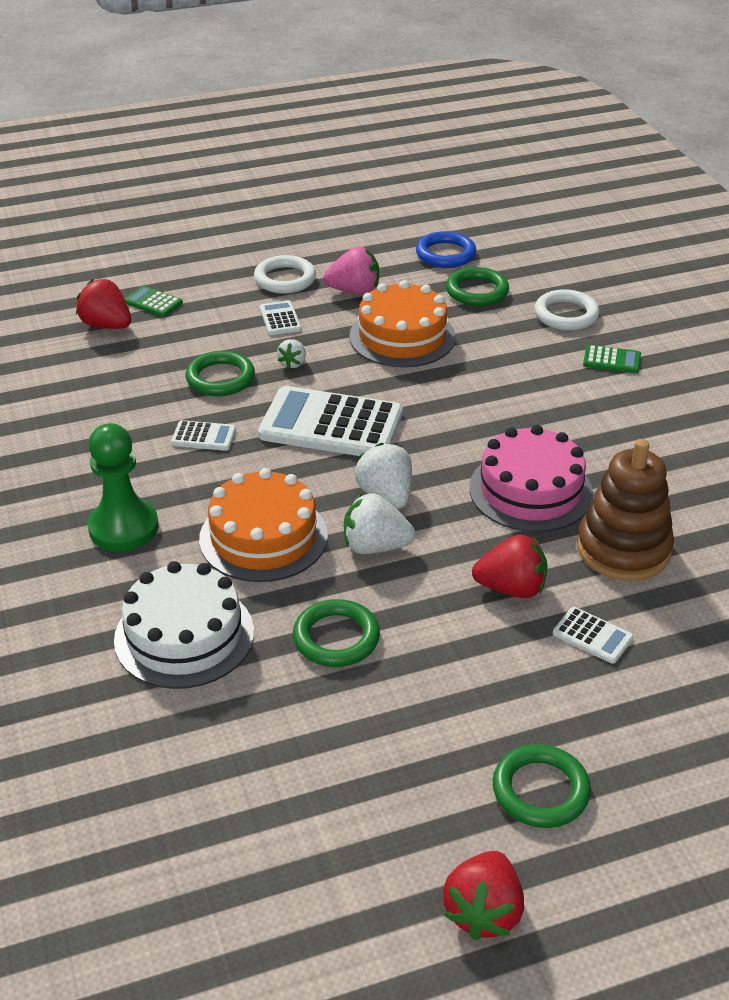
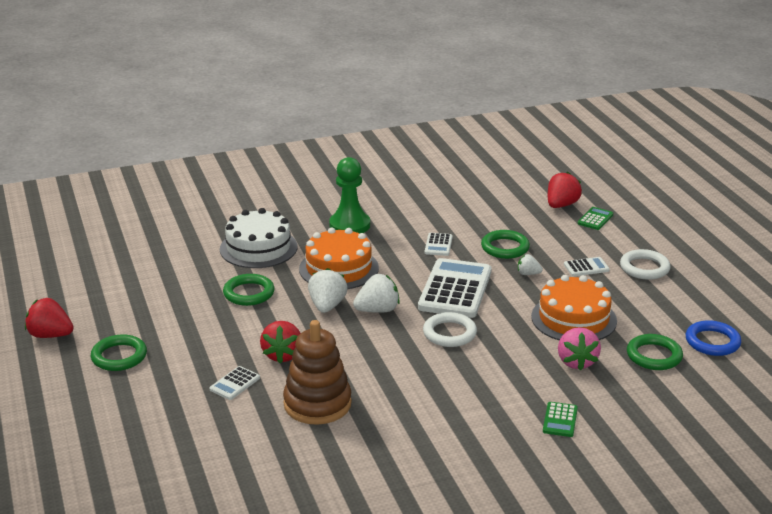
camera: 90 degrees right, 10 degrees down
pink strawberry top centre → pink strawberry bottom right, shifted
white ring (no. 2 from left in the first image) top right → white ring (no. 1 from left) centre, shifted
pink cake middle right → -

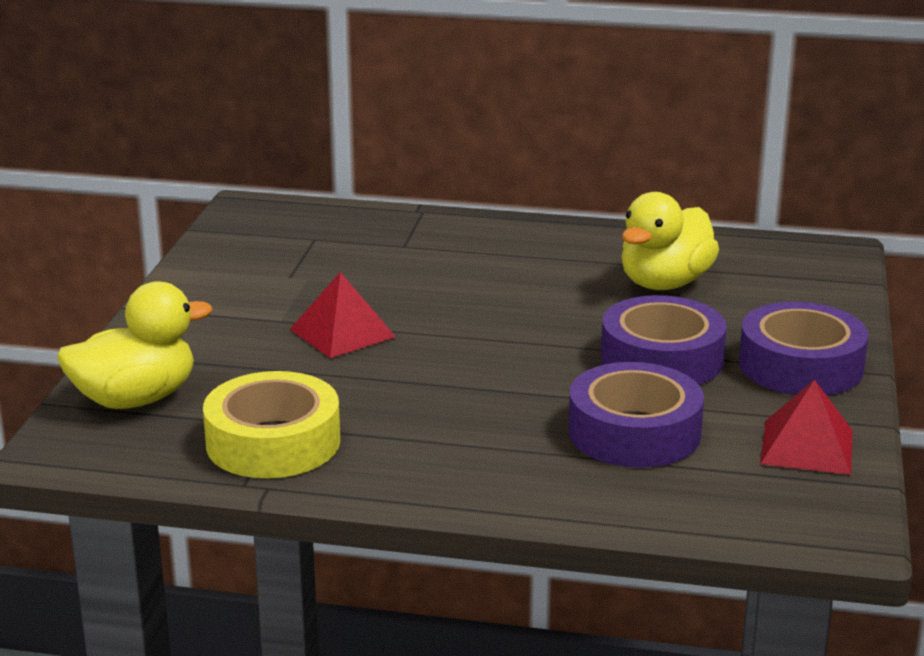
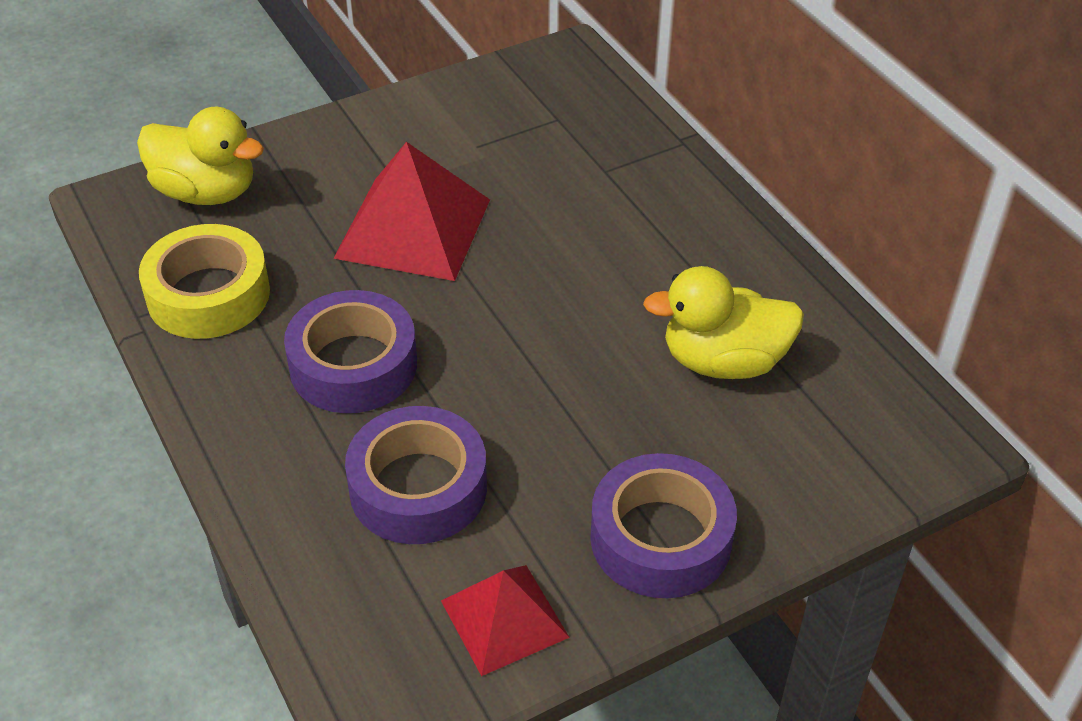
camera: 50 degrees right, 20 degrees up
crimson pyramid shape (no. 1 from left) centre → crimson pyramid shape (no. 1 from left) top centre, x1.65
violet sticky tape (no. 2 from left in the first image) middle right → violet sticky tape (no. 1 from left) middle left, shifted

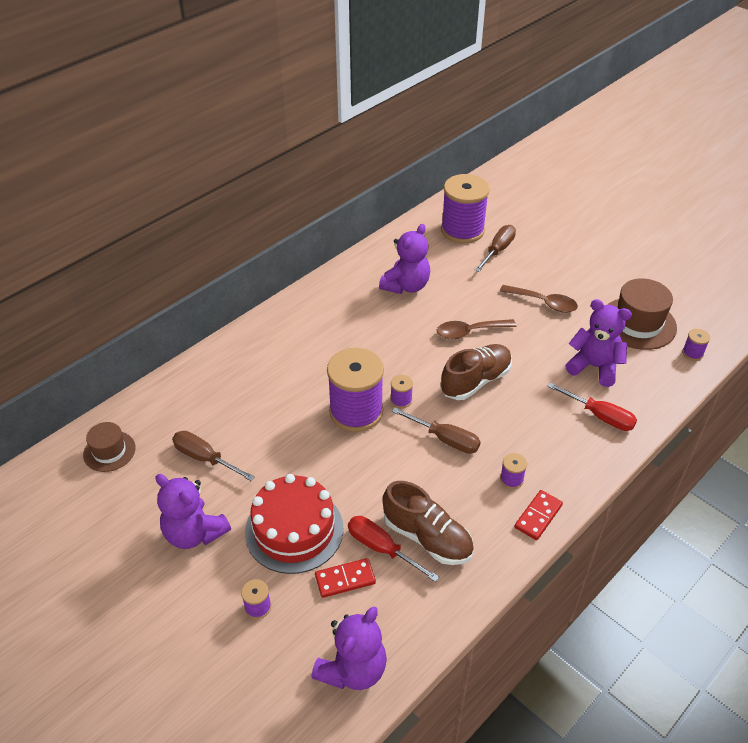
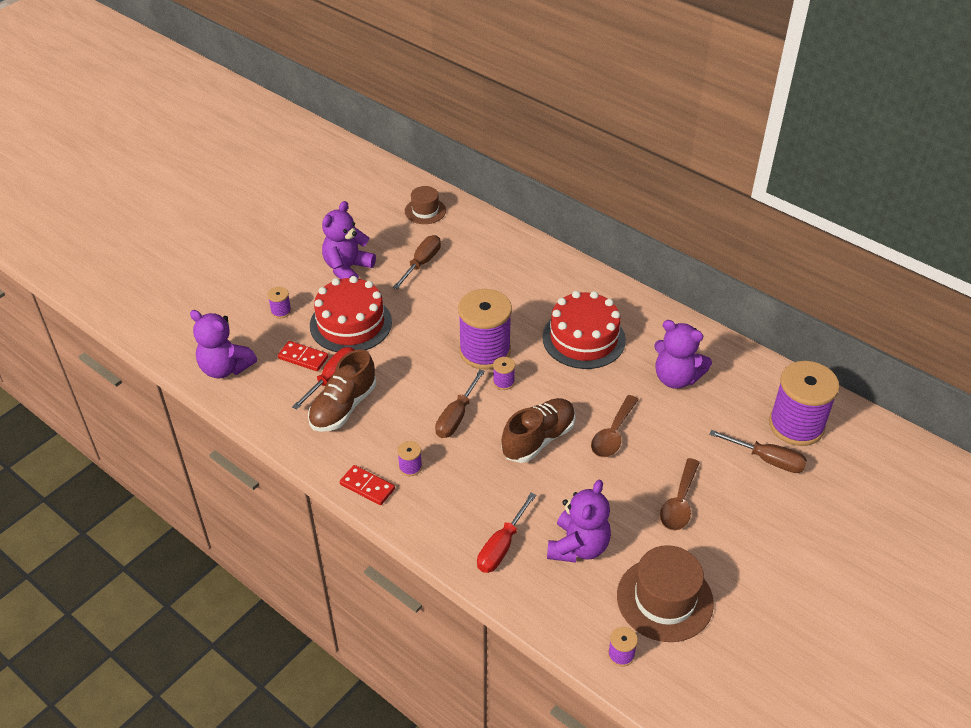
camera: 85 degrees right, 0 degrees up
brown spoon (no. 1 from left) centre, 135 degrees counterclockwise
brown sneaker (no. 2 from left) centre, 90 degrees counterclockwise
crimson domino tile (no. 1 from left) bottom centre → crimson domino tile (no. 1 from left) middle left, 45 degrees counterclockwise
- → crimson cake (no. 2 from left) centre

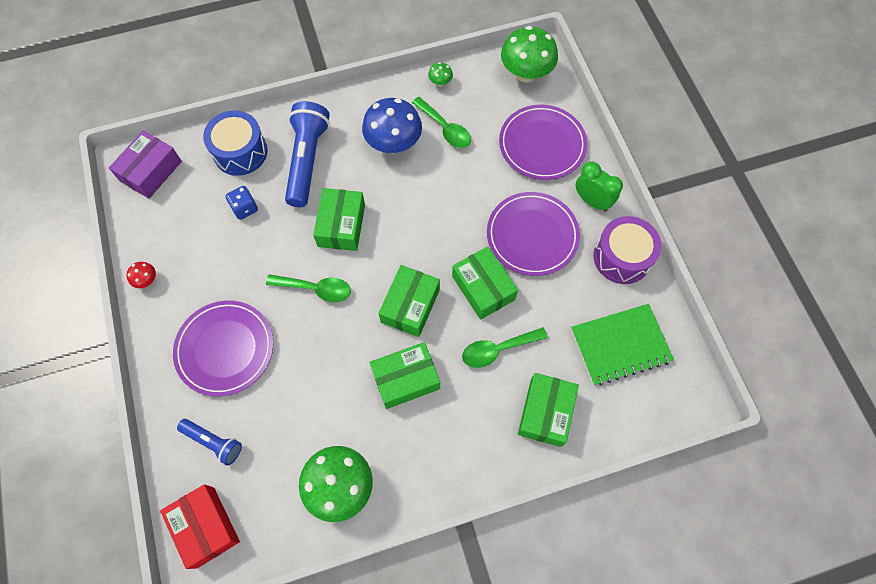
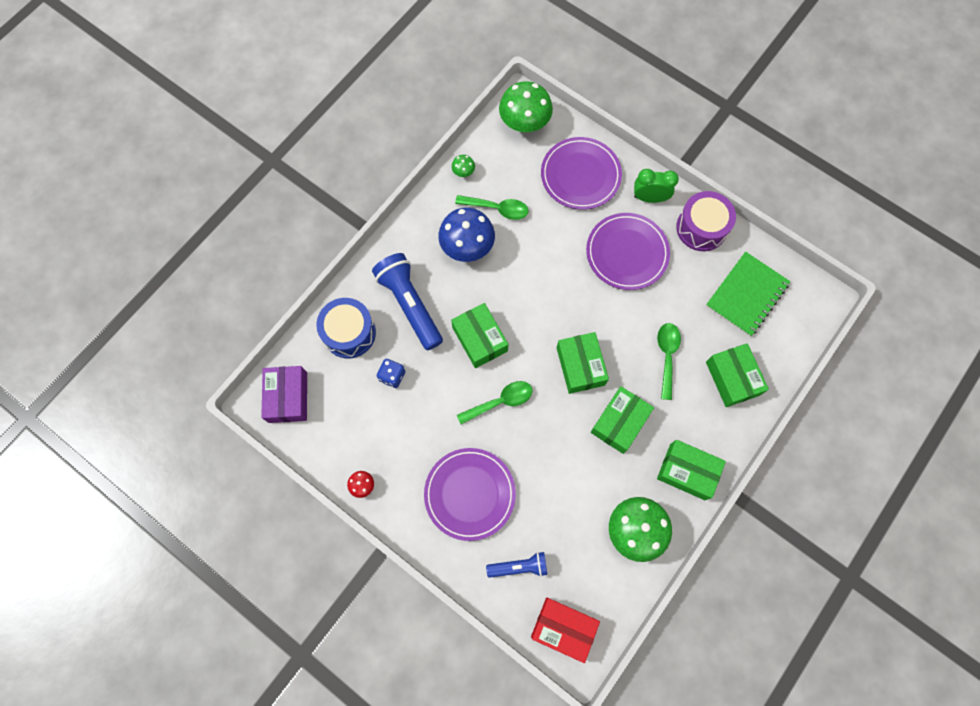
camera: 35 degrees left, 5 degrees up
green parcel (no. 4 from left) centre → green parcel (no. 4 from left) middle right, shifted
green spoon (no. 3 from left) centre → green spoon (no. 3 from left) middle right, 150 degrees clockwise

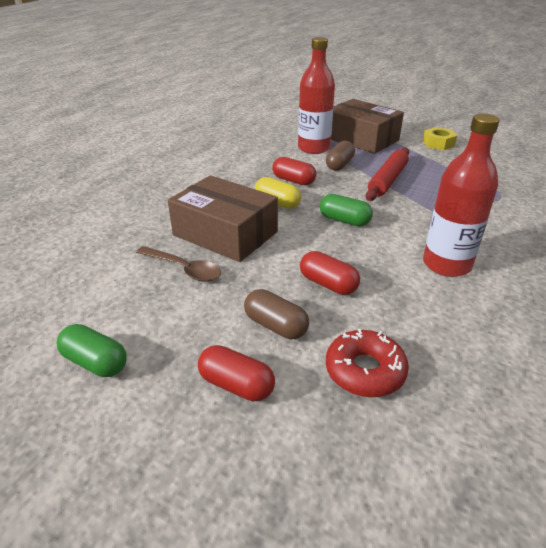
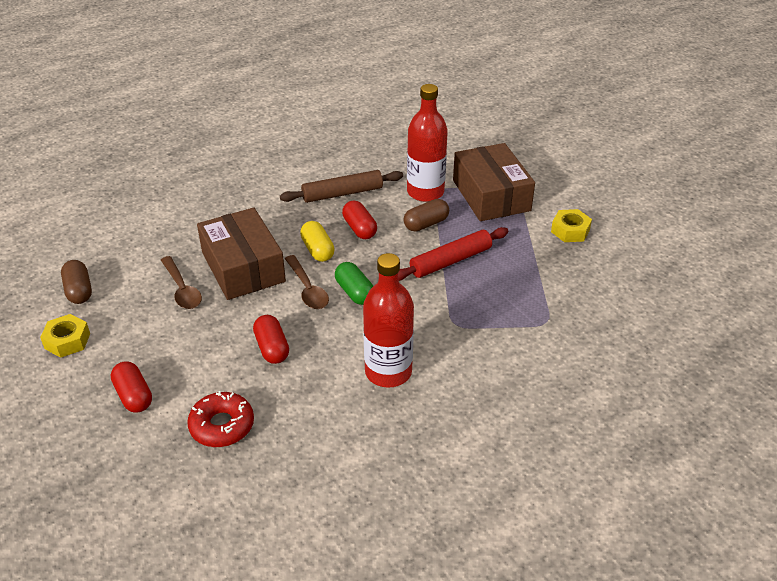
camera: 30 degrees right, 5 degrees up
brown capsule (no. 1 from left) centre → brown capsule (no. 1 from left) middle left, shifted
green capsule (no. 1 from left) middle left → yellow nut (no. 1 from left) middle left
- → brown rolling pin top centre
- → brown spoon (no. 2 from left) centre

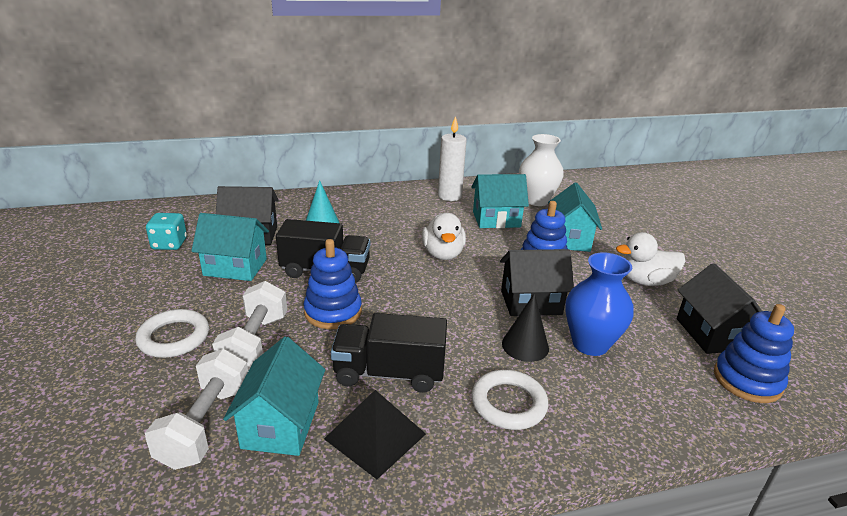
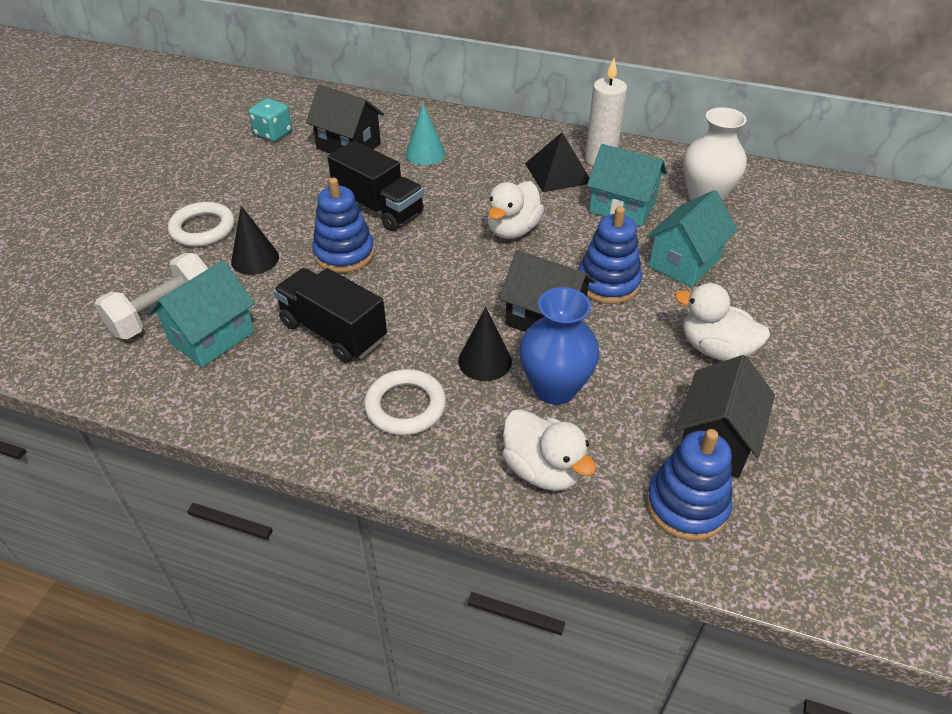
camera: 35 degrees right, 15 degrees up
turquoise house (no. 1 from left) middle left → -
white free weight (no. 2 from left) middle left → ebony cone shape (no. 1 from left) middle left
ebony pyramid shape bottom centre → ebony pyramid shape top centre, shifted
- → white rubber duck (no. 2 from left) centre

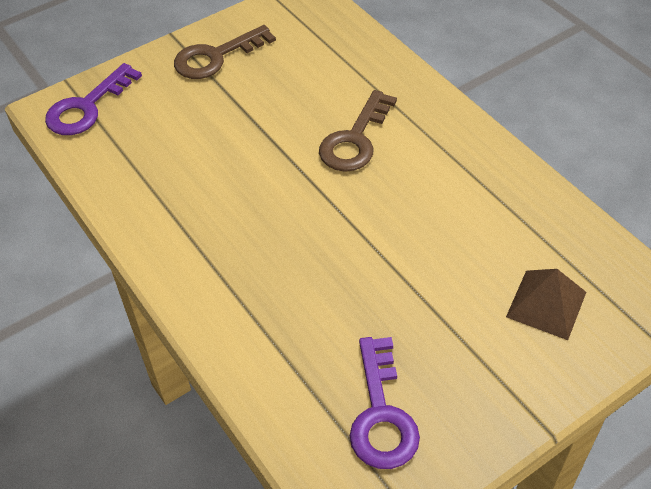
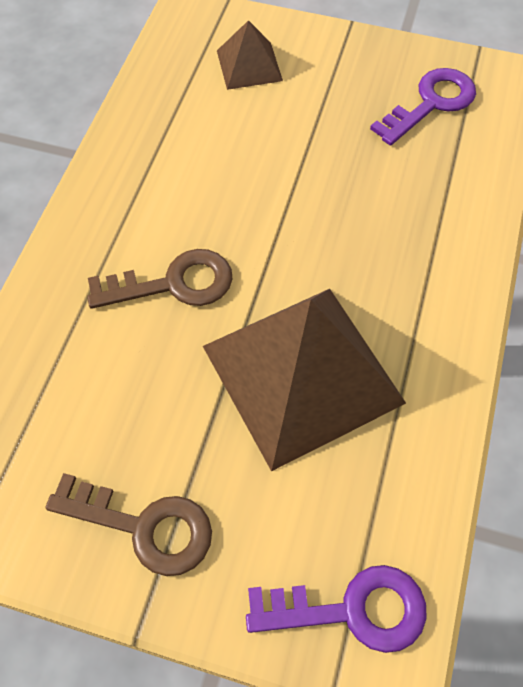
camera: 130 degrees left, 10 degrees up
- → brown pyramid shape (no. 2 from left) centre

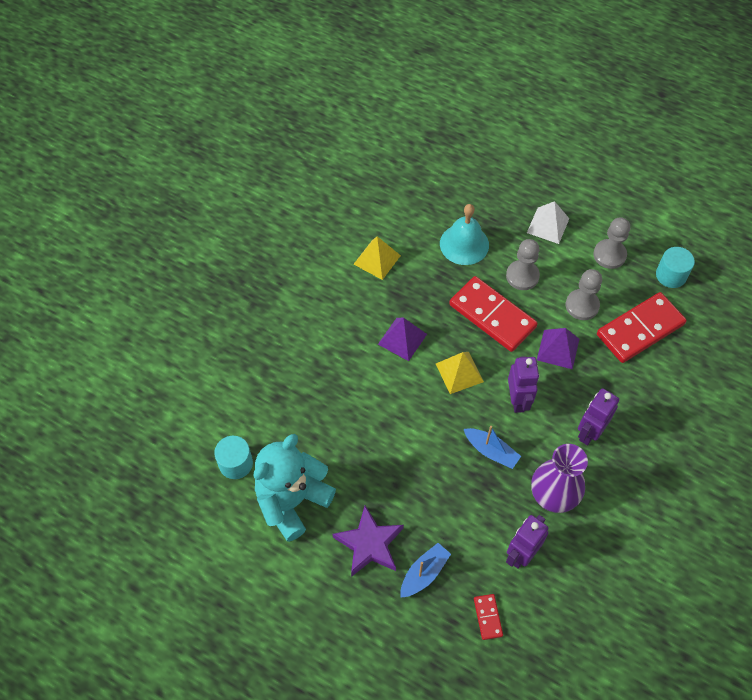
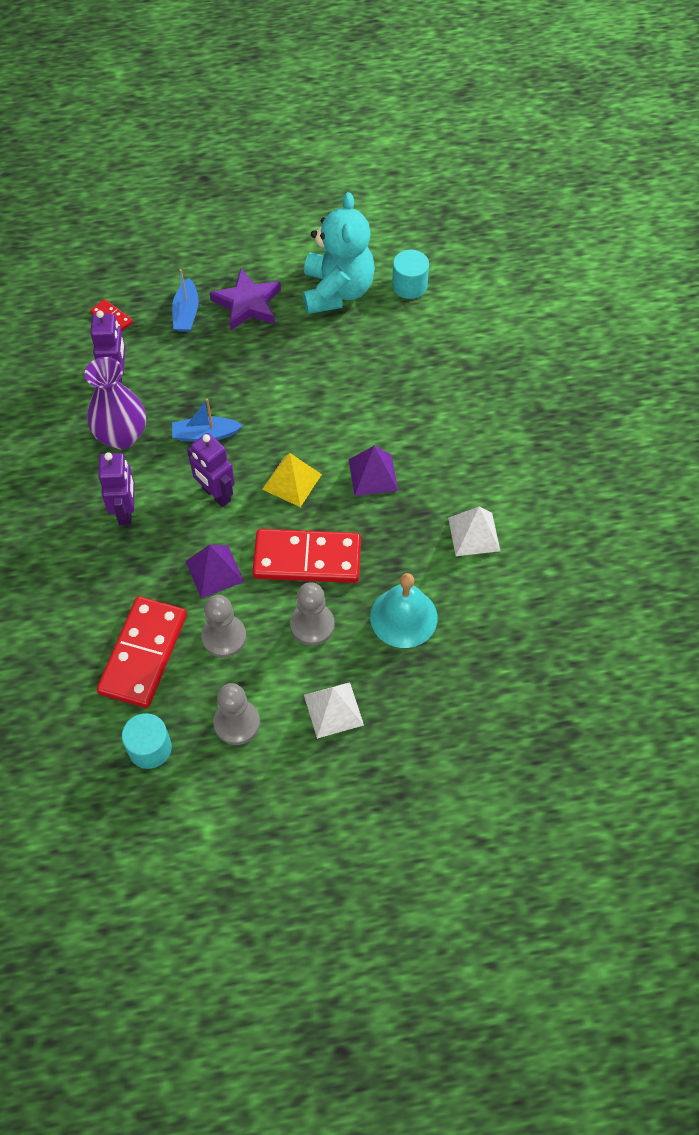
camera: 140 degrees right, 0 degrees up
yellow pyramid shape (no. 1 from left) centre → white pyramid shape (no. 2 from left) middle right

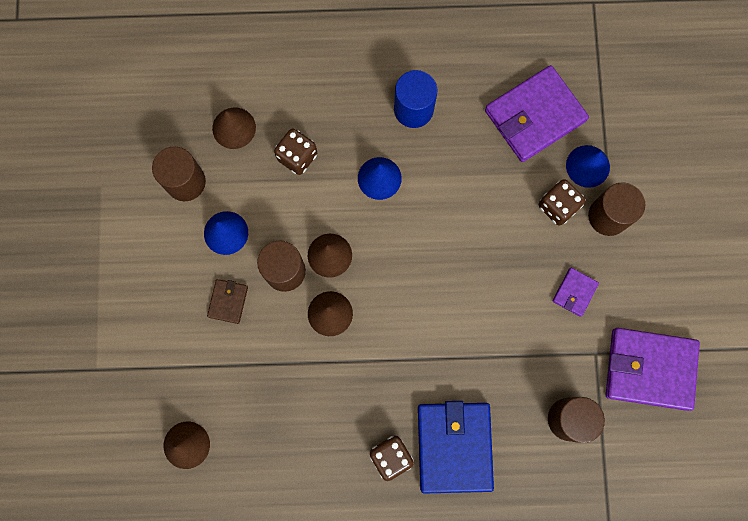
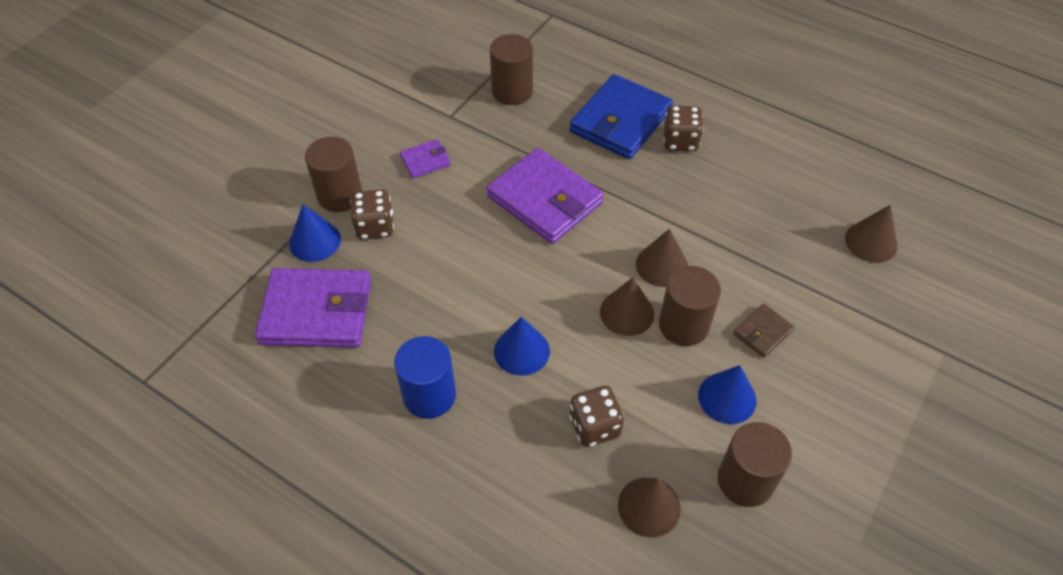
camera: 145 degrees left, 25 degrees down
violet billfold (no. 3 from left) bottom right → violet billfold (no. 3 from left) centre, shifted

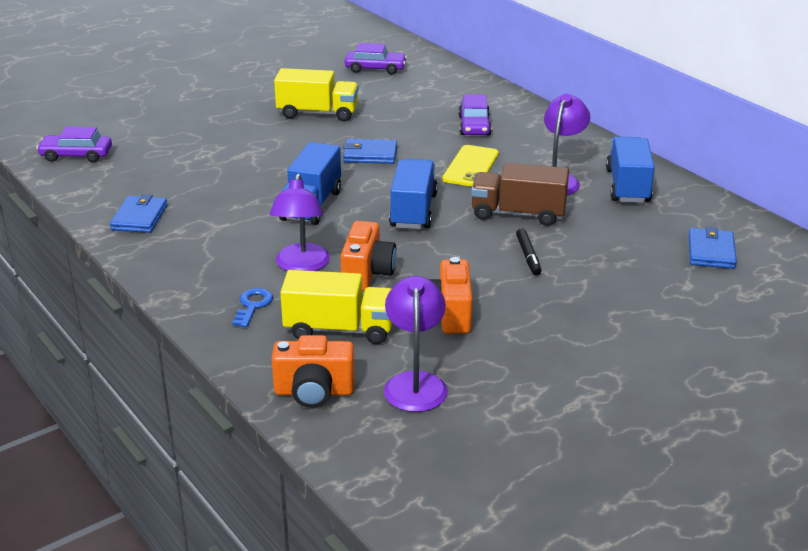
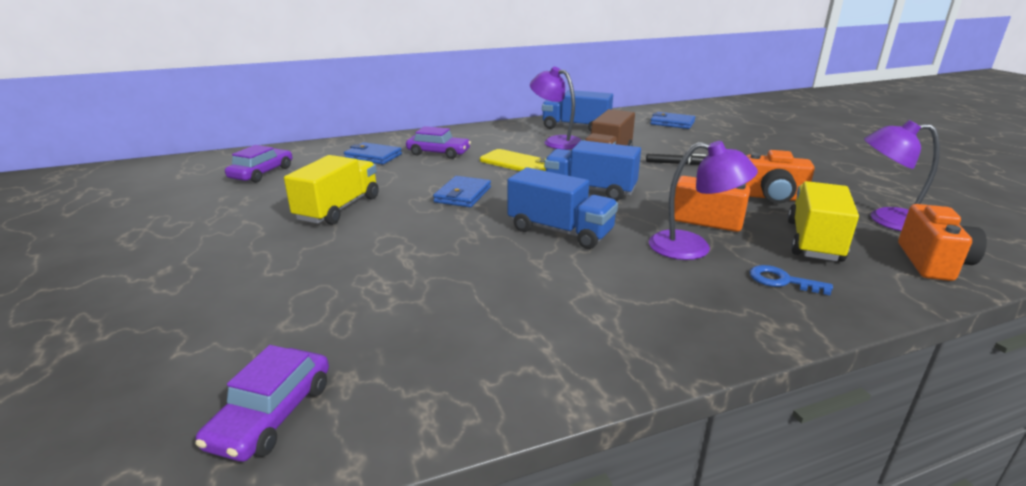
camera: 75 degrees left, 5 degrees down
cobalt billfold (no. 1 from left) middle left → cobalt billfold (no. 1 from left) top centre, shifted

